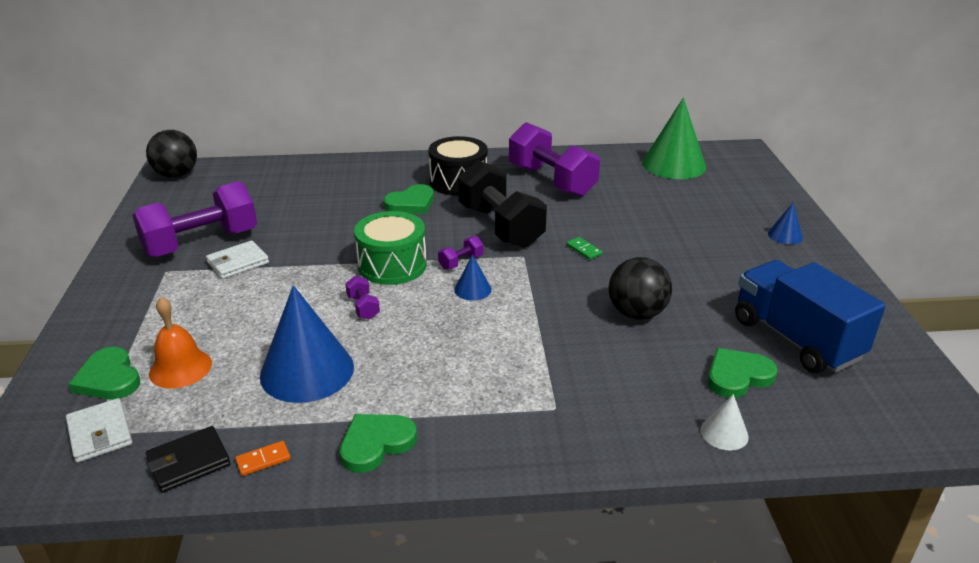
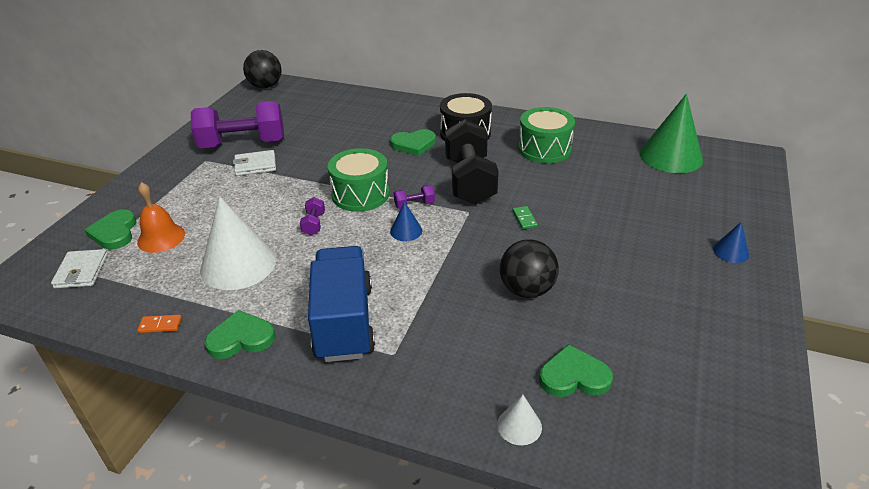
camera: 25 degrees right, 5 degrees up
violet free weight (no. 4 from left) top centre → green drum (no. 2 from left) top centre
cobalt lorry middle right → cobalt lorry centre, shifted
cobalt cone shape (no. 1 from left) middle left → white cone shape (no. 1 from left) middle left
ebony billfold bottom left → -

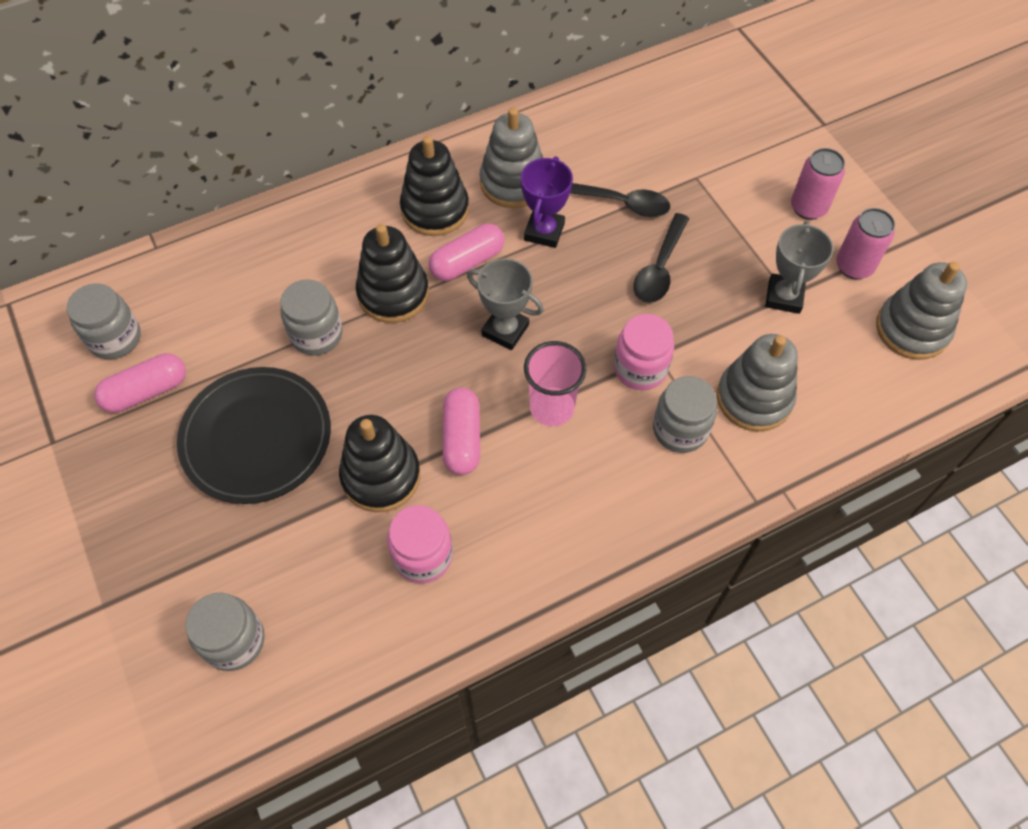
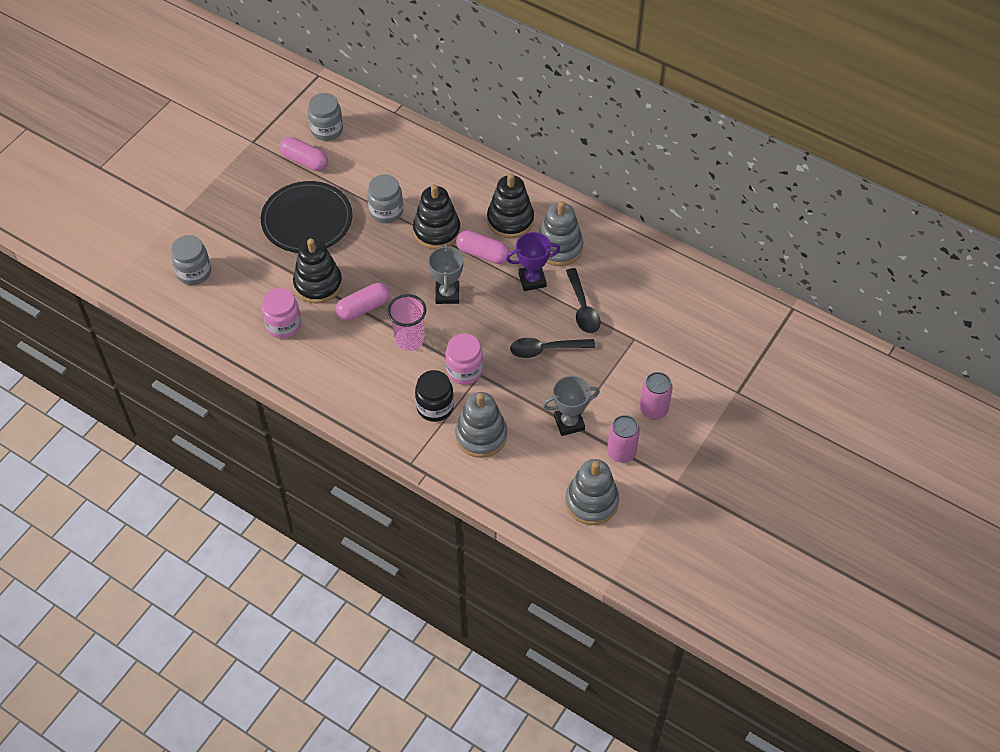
camera: 60 degrees right, 5 degrees down
grey jar (no. 4 from left) centre → ebony jar centre

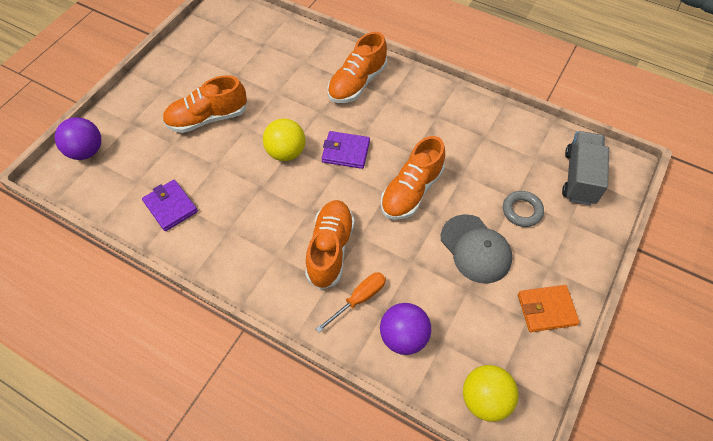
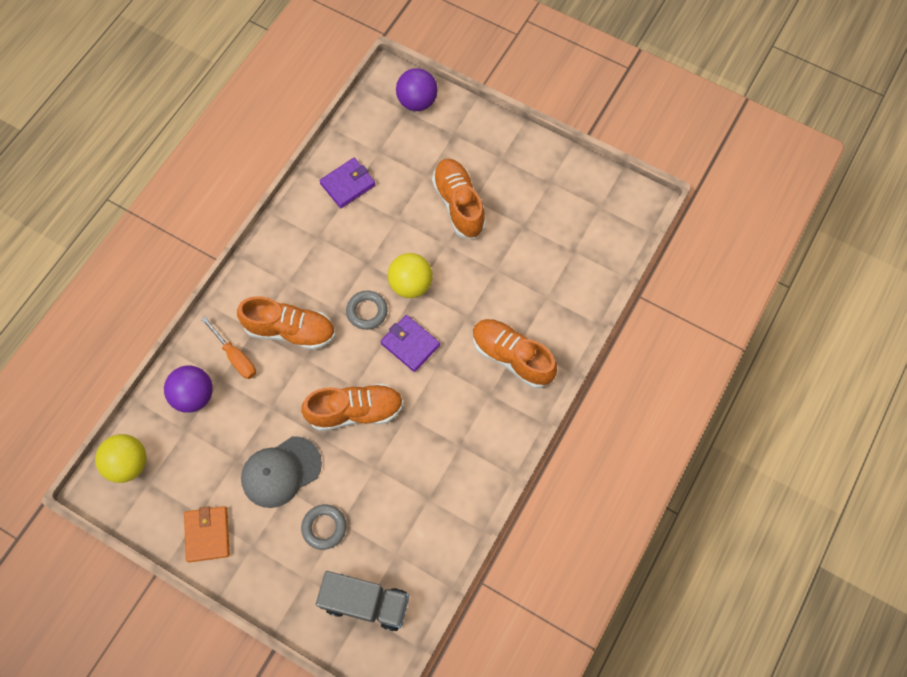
camera: 90 degrees right, 10 degrees up
violet billfold (no. 2 from left) centre, 60 degrees counterclockwise
orange-coloured sneaker (no. 4 from left in the first image) centre → orange-coloured sneaker (no. 2 from left) centre, 135 degrees clockwise
- → grey ring (no. 2 from left) centre

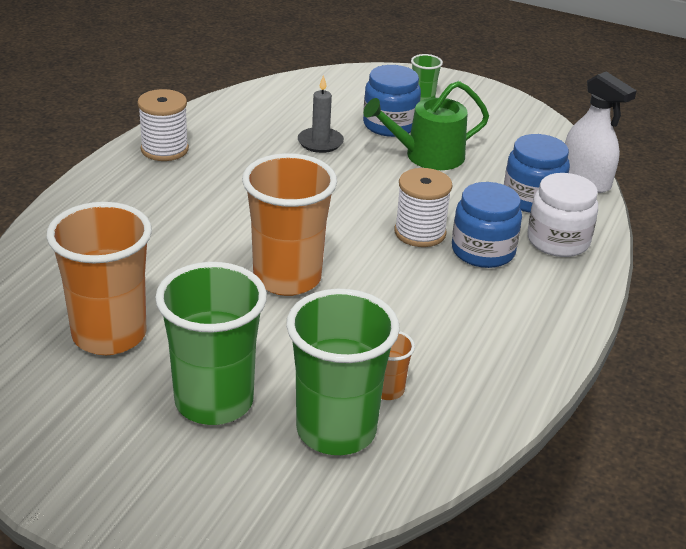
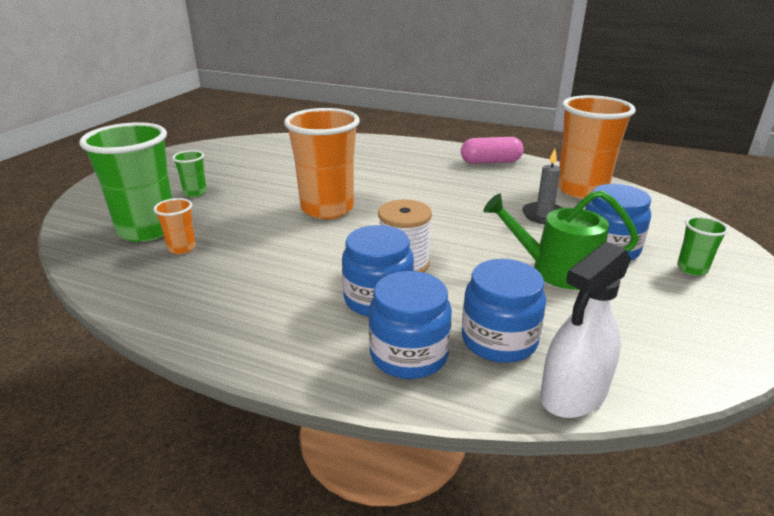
camera: 90 degrees right, 5 degrees down
green watering can top centre → green watering can middle right, 60 degrees counterclockwise
white reel of thread (no. 1 from left) top left → pink capsule top centre
white jar middle right → cobalt jar (no. 2 from left) centre
orange-coloured beaker (no. 1 from left in the first image) middle left → orange-coloured beaker (no. 3 from left) top right, shifted
green beaker (no. 1 from left in the first image) middle left → green beaker (no. 2 from left) middle left, x0.45

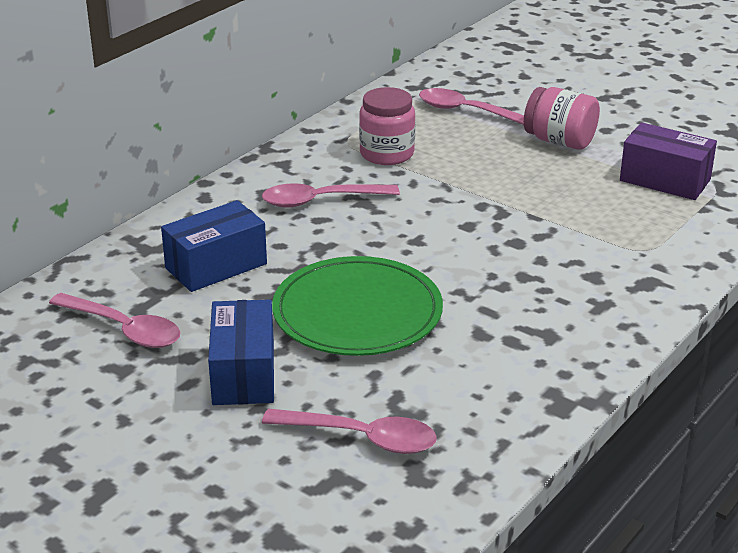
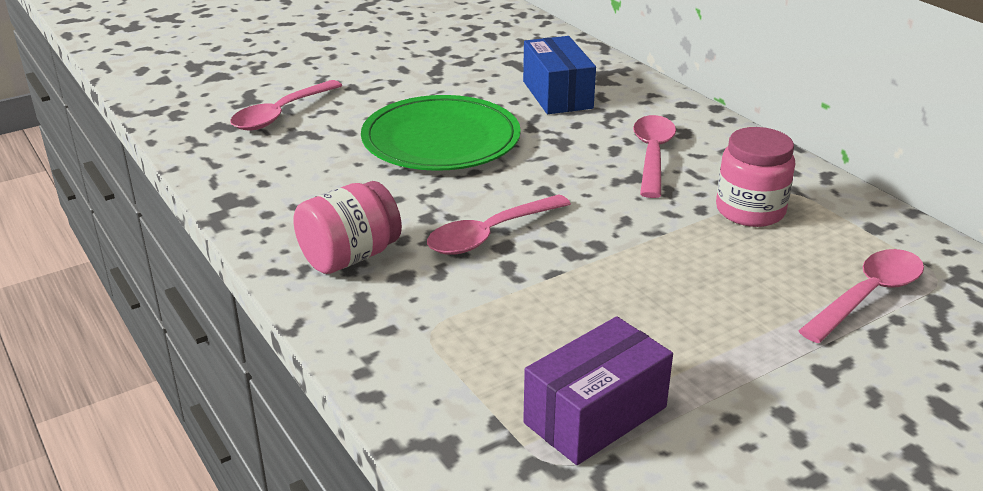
camera: 110 degrees right, 0 degrees up
pink jar (no. 2 from left in the first image) top right → pink jar (no. 1 from left) centre, shifted
pink spoon (no. 1 from left in the first image) middle left → pink spoon (no. 2 from left) centre, shifted
cobalt parcel (no. 2 from left) middle left → -

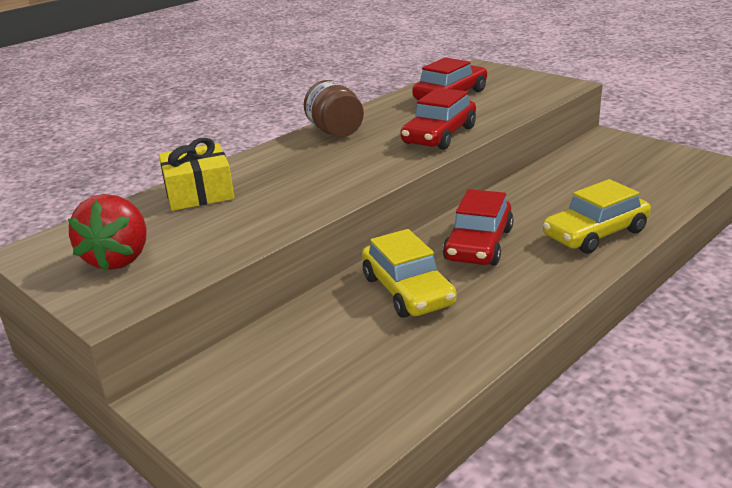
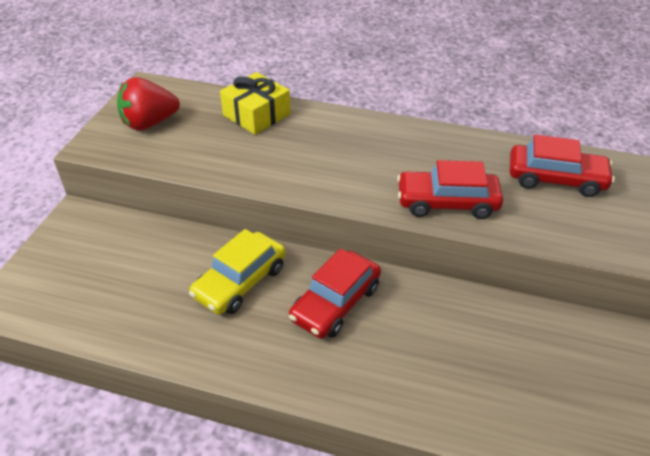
camera: 60 degrees right, 15 degrees up
brown jar top centre → -
yellow car (no. 2 from left) middle right → -
crimson car (no. 3 from left in the first image) centre → crimson car (no. 1 from left) centre, 45 degrees counterclockwise

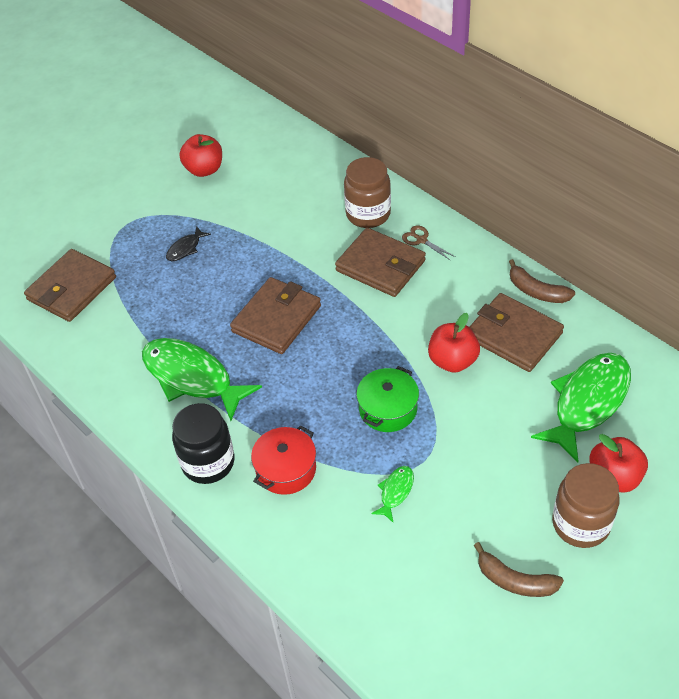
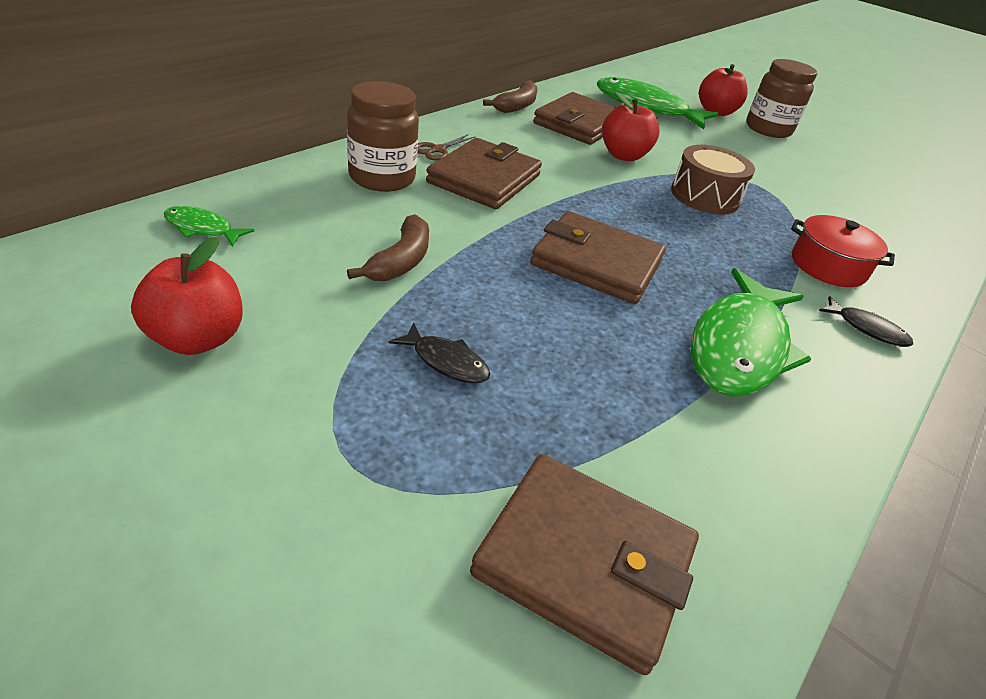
camera: 105 degrees left, 10 degrees down
green stockpot centre → brown drum top right
ebony jar middle left → ebony fish (no. 2 from left) middle right
green fish (no. 2 from left in the first image) bottom centre → green fish (no. 1 from left) top left, shifted
brown banana fruit (no. 1 from left) bottom right → brown banana fruit (no. 1 from left) centre, shifted

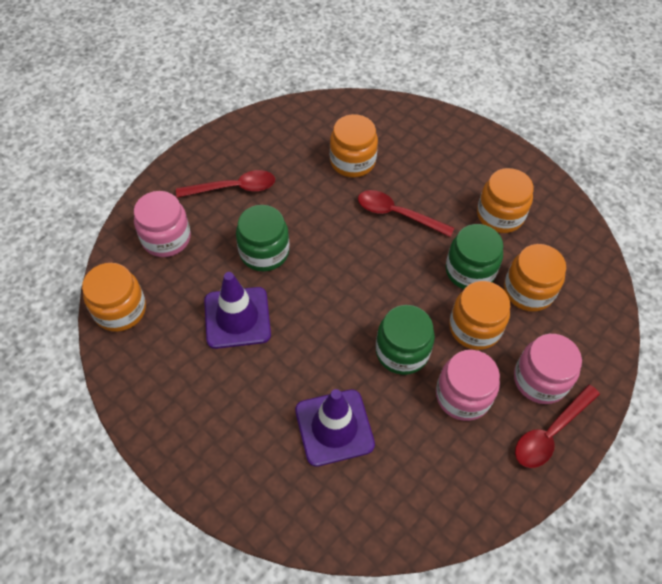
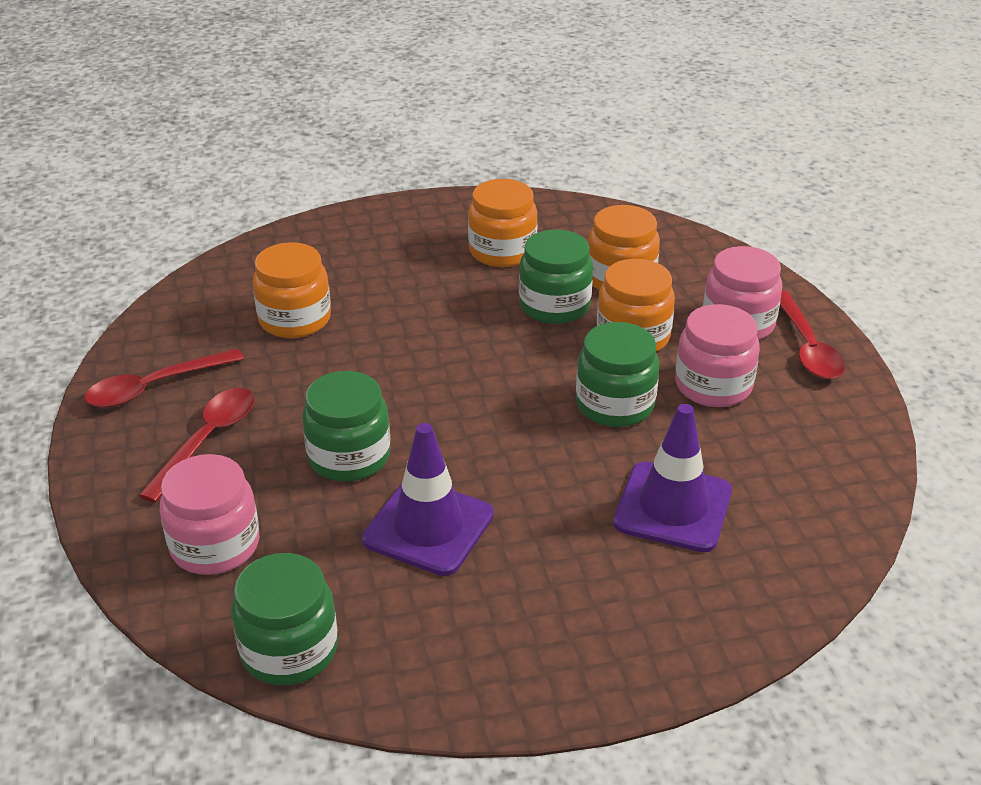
camera: 55 degrees left, 20 degrees down
crimson spoon (no. 2 from left in the first image) centre → crimson spoon (no. 1 from left) middle left, shifted
orange-coloured jar (no. 1 from left) middle left → green jar (no. 1 from left) bottom left

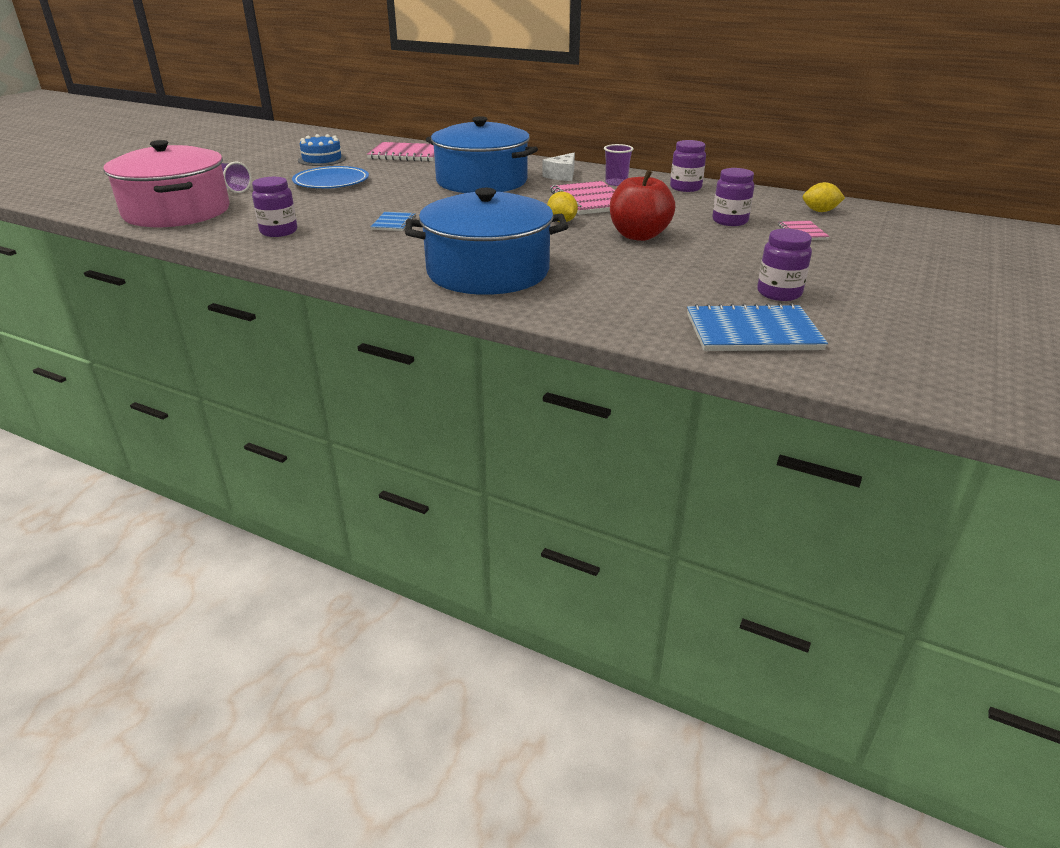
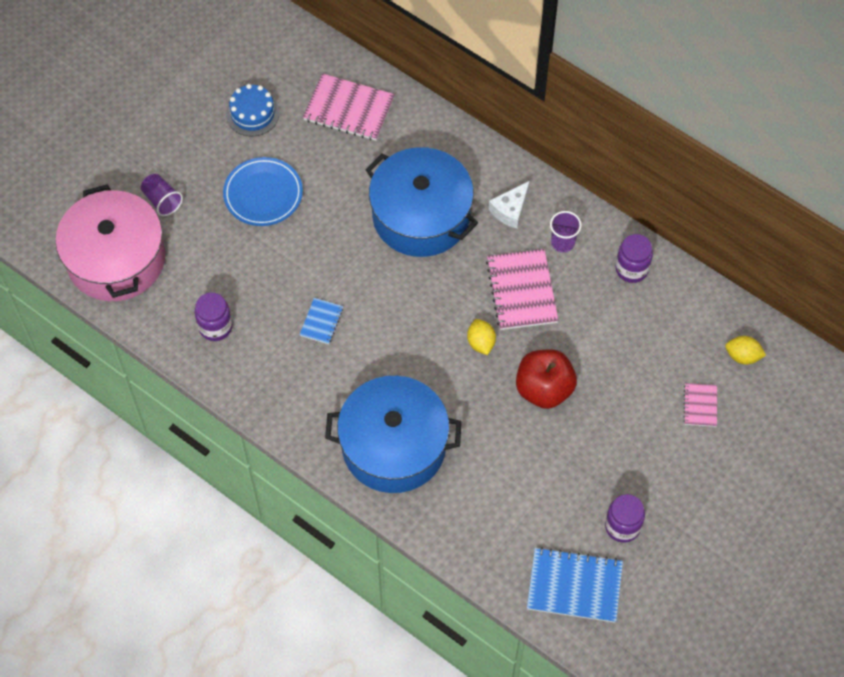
camera: 10 degrees right, 30 degrees up
violet jar (no. 3 from left) top right → -

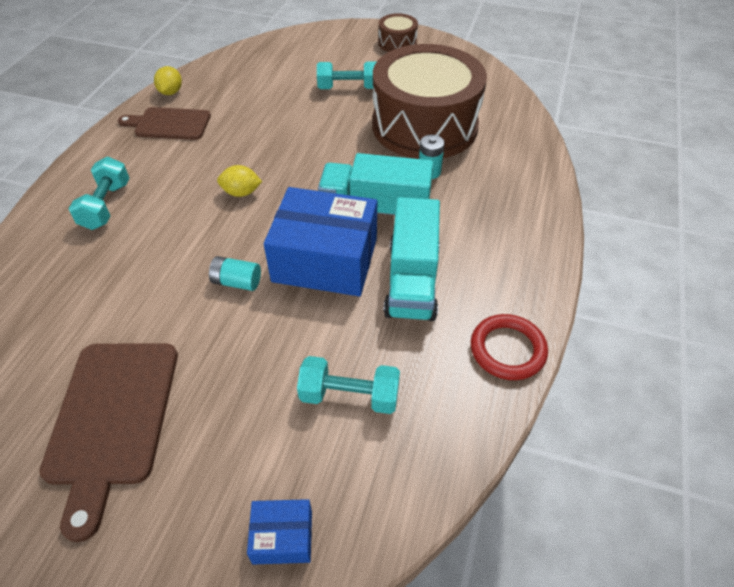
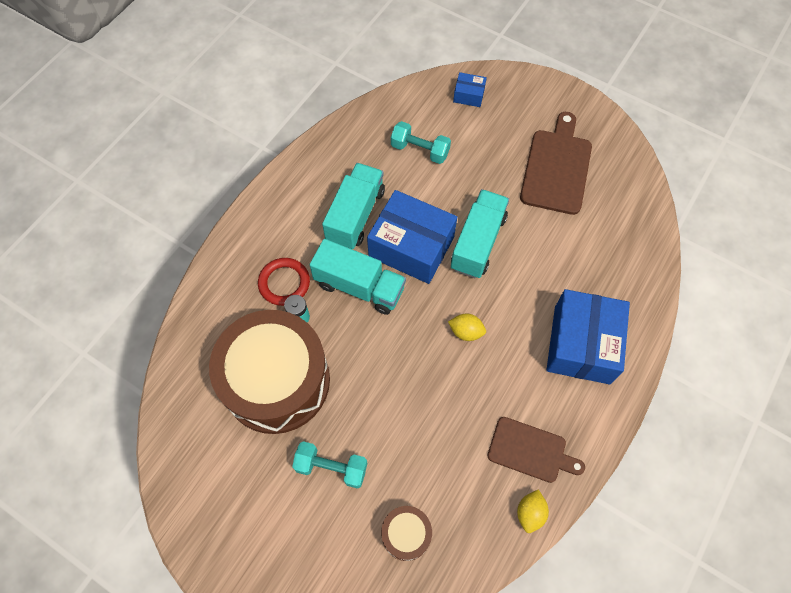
camera: 165 degrees left, 15 degrees up
brown drum (no. 1 from left in the first image) top centre → brown drum (no. 2 from left) bottom centre, shifted
turquoise free weight (no. 1 from left) top left → cobalt parcel (no. 3 from left) middle right
turquoise power cell (no. 1 from left) middle left → turquoise lorry (no. 3 from left) centre
crimson ring middle right → crimson ring centre, shifted

